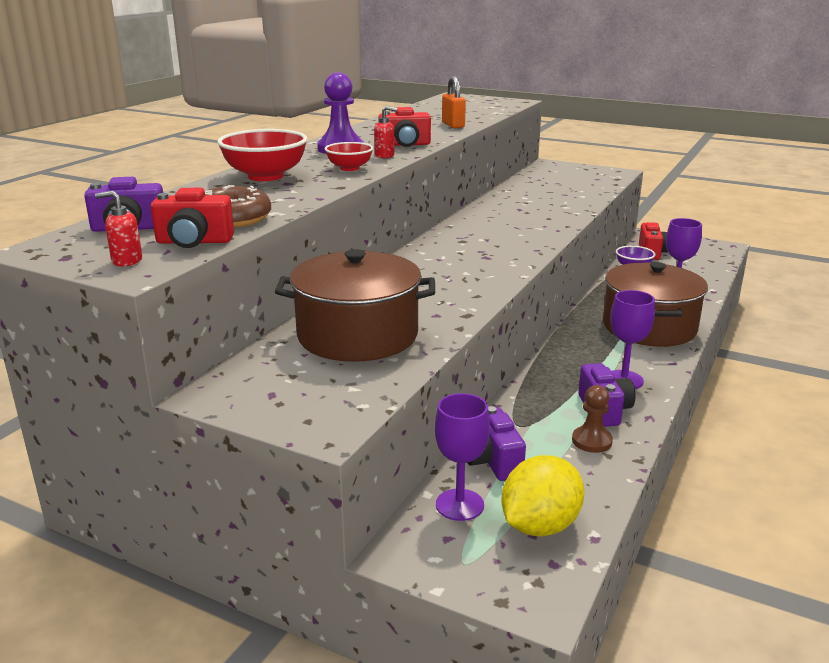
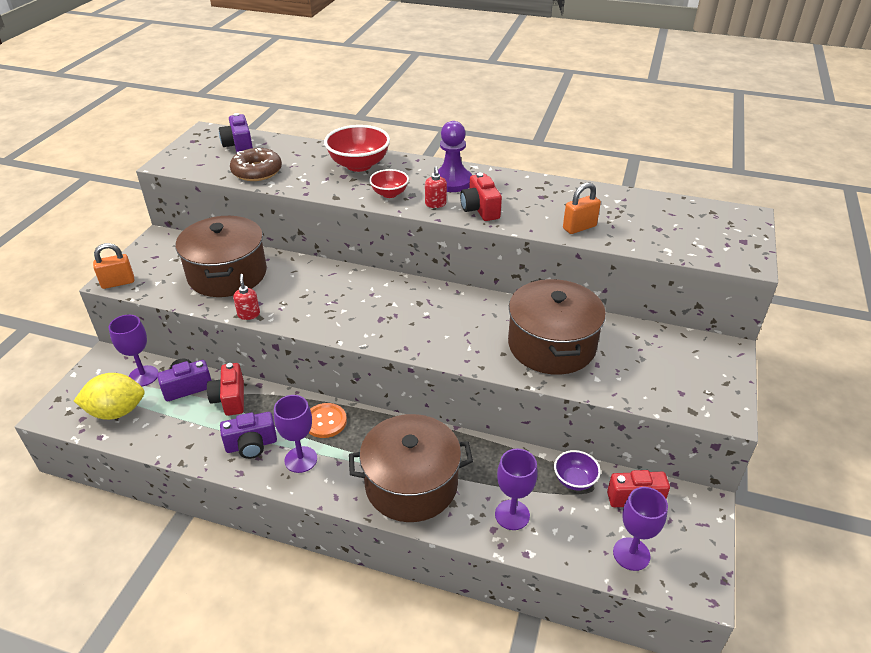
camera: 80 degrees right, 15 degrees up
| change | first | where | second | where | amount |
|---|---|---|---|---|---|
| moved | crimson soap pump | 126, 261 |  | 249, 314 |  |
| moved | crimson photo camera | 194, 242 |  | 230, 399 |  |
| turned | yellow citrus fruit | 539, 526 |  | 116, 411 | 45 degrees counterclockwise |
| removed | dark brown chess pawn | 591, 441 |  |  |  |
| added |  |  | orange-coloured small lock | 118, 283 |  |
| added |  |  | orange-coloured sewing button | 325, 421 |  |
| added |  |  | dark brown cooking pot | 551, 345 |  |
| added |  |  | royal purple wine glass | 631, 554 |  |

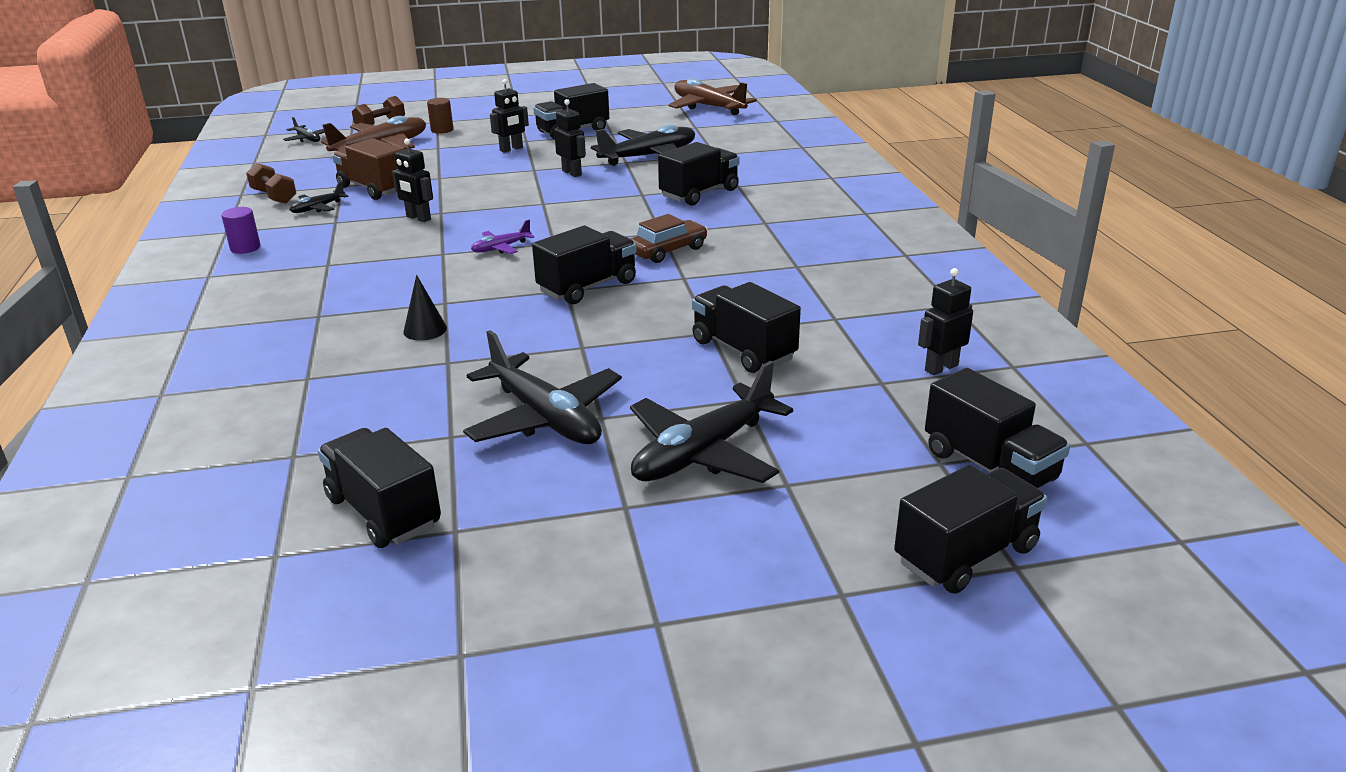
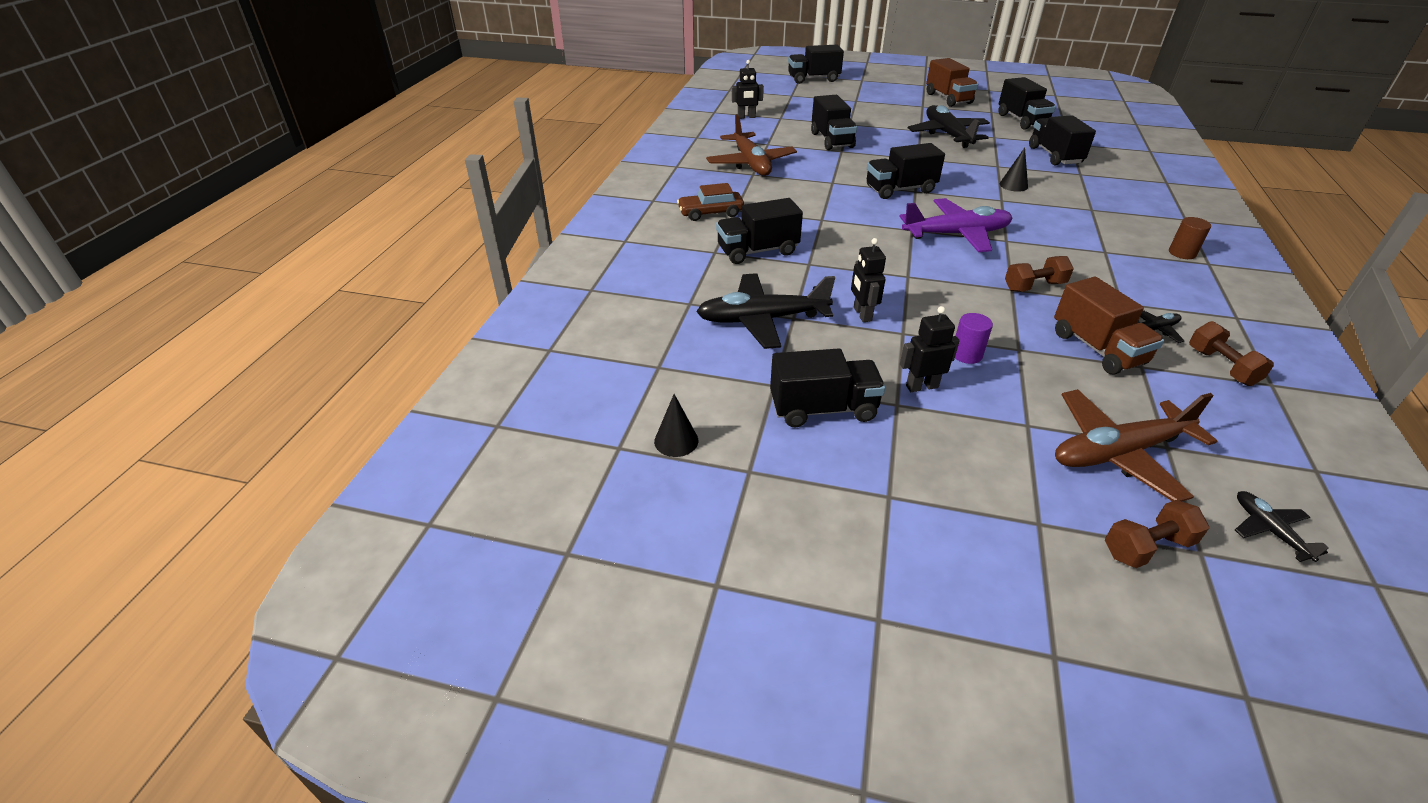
camera: 155 degrees left, 10 degrees up
| change | first | where | second | where | amount |
|---|---|---|---|---|---|
| moved | royal purple cylinder shape | 245, 248 |  | 966, 354 |  |
| replaced | black robot figure | 418, 218 | dark brown free weight | 1034, 286 |  |
| moved | dark brown cylinder shape | 442, 130 |  | 1182, 253 |  |
| resized | royal purple aeroplane | 501, 248 |  | 956, 234 | x2.07 |
| removed | black aeroplane | 703, 453 |  |  |  |
| moved | dark brown toy car | 668, 251 |  | 710, 213 |  |
| moved | dark brown aeroplane | 708, 107 |  | 751, 163 |  |
| moved | black lorry | 989, 466 |  | 1054, 155 |  |
| added |  |  | black cone | 676, 441 |  |
| added |  |  | dark brown lorry | 948, 98 |  |

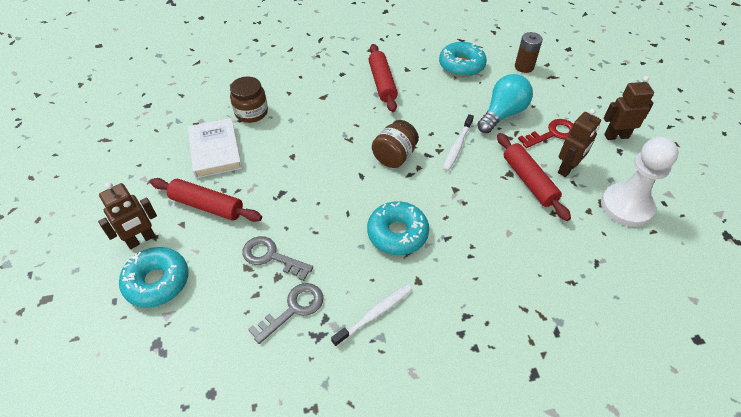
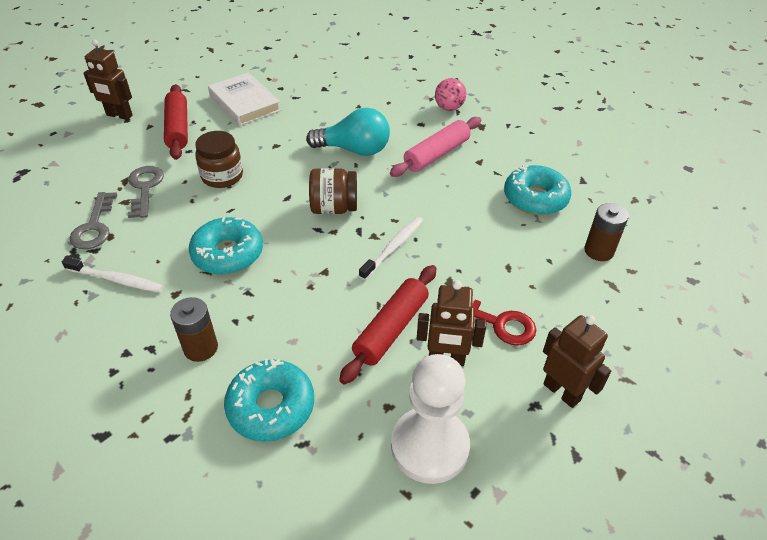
camera: 55 degrees right, 5 degrees down
| change | first | where | second | where | amount |
|---|---|---|---|---|---|
| moved | teal doughnut | 157, 282 |  | 271, 407 |  |
| turned | white hardback | 215, 151 |  | 245, 103 | 75 degrees counterclockwise |
| moved | dark brown preserve jar | 251, 112 |  | 222, 176 |  |
| turned | ash-grey key | 293, 309 |  | 94, 226 | 75 degrees clockwise |
| recoloured | crimson rolling pin | 382, 83 | pink rolling pin | 436, 154 |  |
| turned | white toothbrush | 457, 146 |  | 393, 247 | 135 degrees clockwise |
| moved | teal bulb | 502, 114 |  | 354, 150 |  |
| added |  |  | dark brown power cell | 201, 348 |  |
| added |  |  | pink play ball | 449, 108 |  |

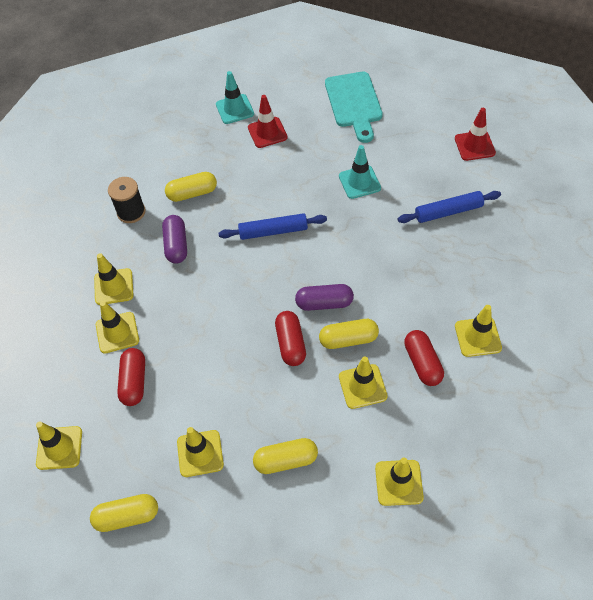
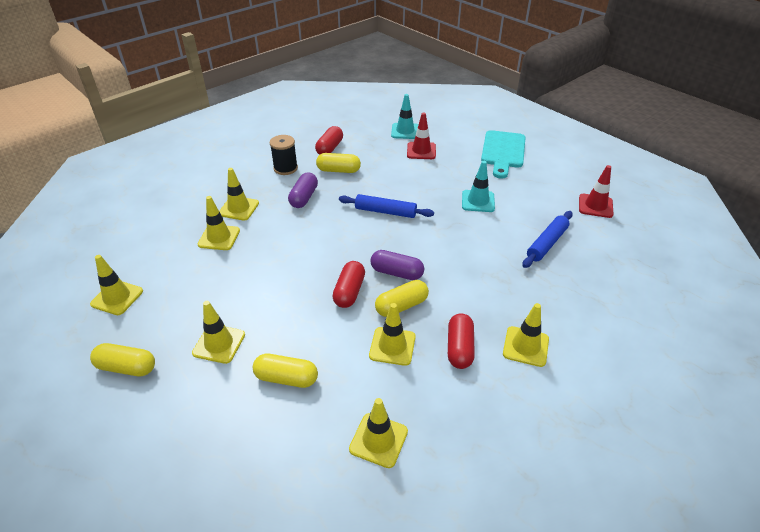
camera: 20 degrees right, 15 degrees down
| change | first | where | second | where | amount |
|---|---|---|---|---|---|
| moved | crimson pill shape | 134, 382 |  | 329, 148 |  |
| turned | yellow pill shape | 348, 339 |  | 401, 306 | 45 degrees counterclockwise |
| turned | royal blue rolling pin | 448, 211 |  | 546, 243 | 60 degrees counterclockwise |

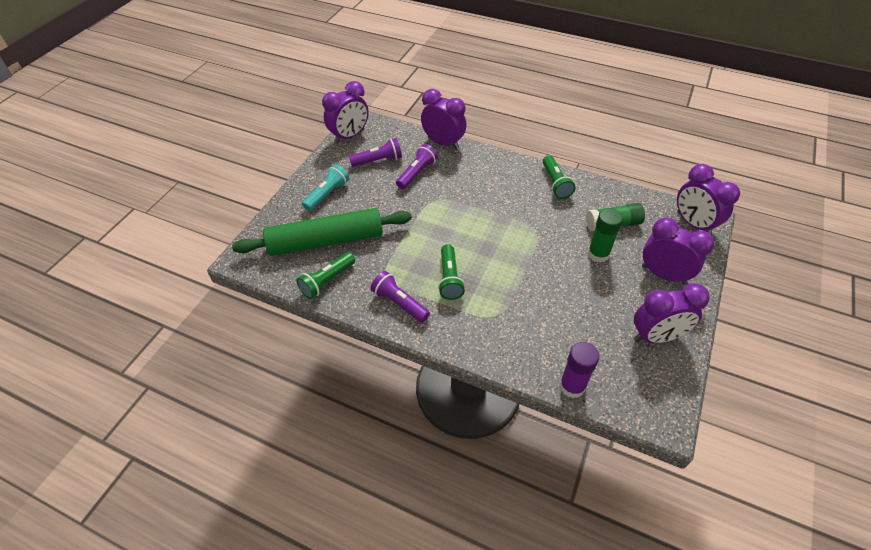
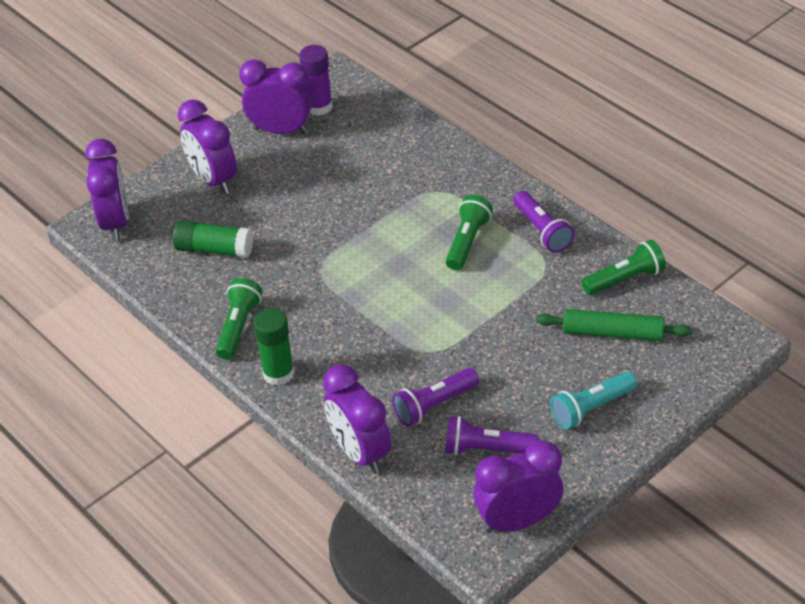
camera: 155 degrees left, 5 degrees down
| change | first | where | second | where | amount |
|---|---|---|---|---|---|
| resized | green rolling pin | 326, 241 |  | 612, 333 | x0.59 |
| moved | royal purple glue stick | 572, 386 |  | 319, 107 |  |
| moved | green glue stick | 598, 254 |  | 278, 373 |  |

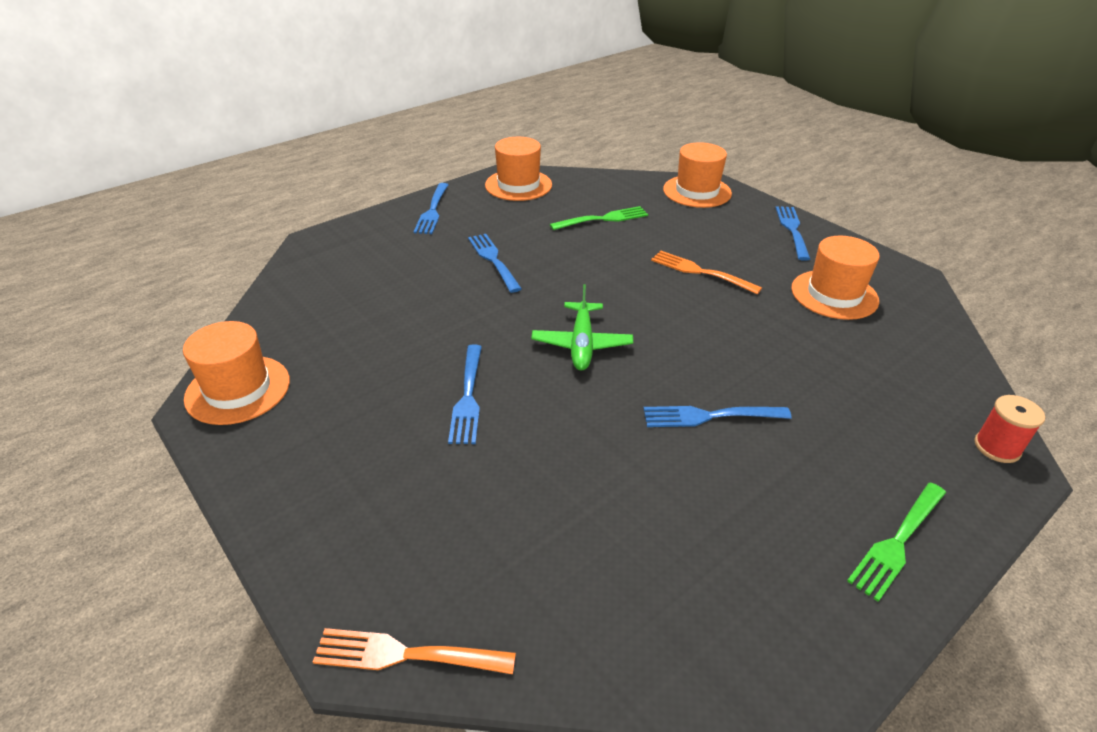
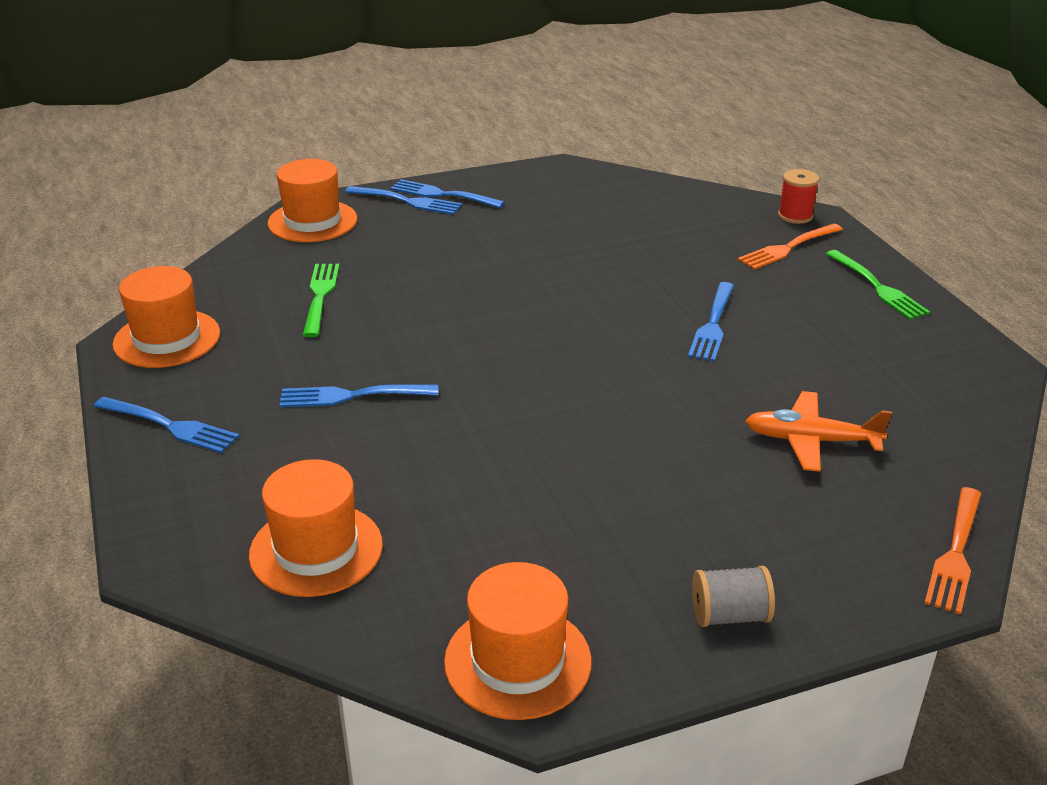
camera: 70 degrees left, 5 degrees down
| change | first | where | second | where | amount |
|---|---|---|---|---|---|
| moved | royal blue table fork | 467, 396 |  | 406, 201 |  |
| removed | green aeroplane | 581, 344 |  |  |  |
| moved | orange-coloured table fork | 701, 272 |  | 788, 247 |  |
| moved | orange-coloured hat | 834, 294 |  | 316, 549 |  |
| added |  |  | ash-grey spool | 730, 615 |  |
| added |  |  | orange-coloured aeroplane | 811, 440 |  |

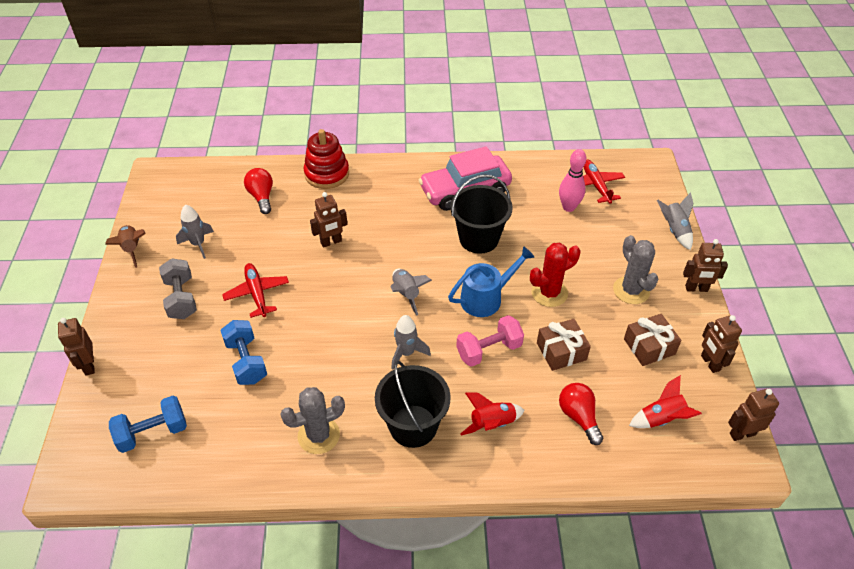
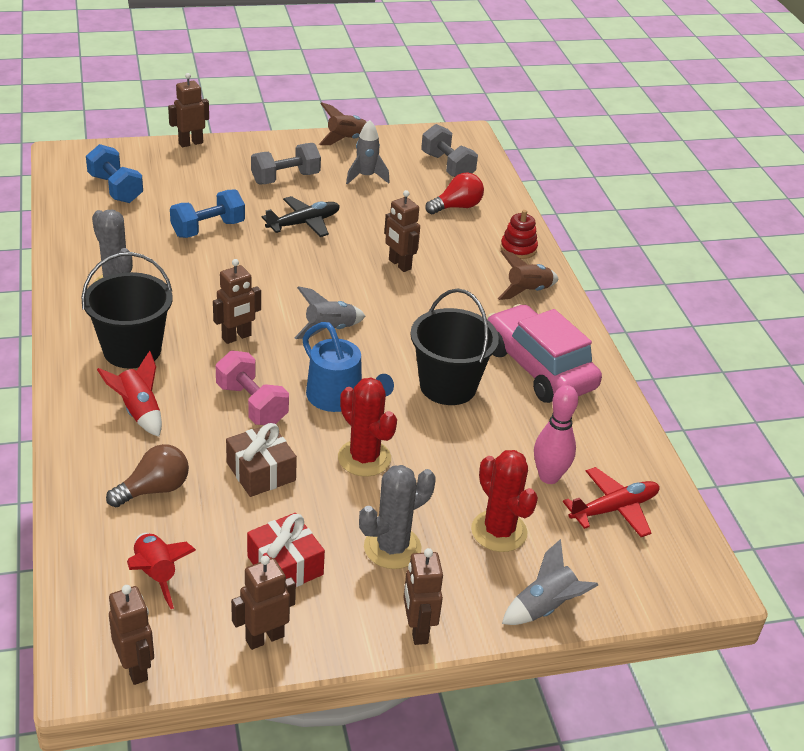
camera: 75 degrees right, 10 degrees down
| change | first | where | second | where | amount |
|---|---|---|---|---|---|
| recoloured | crimson aeroplane | 257, 293 | black aeroplane | 304, 223 |  |
| resized | crimson ring stacker | 327, 174 |  | 518, 249 | x0.61 |
| replaced | ash-grey toy rocket | 406, 353 | dark brown robot figure | 237, 337 |  |
| recoloured | crimson bulb | 579, 417 | dark brown bulb | 154, 489 |  |
| recoloured | dark brown wrapped gift | 649, 346 | crimson wrapped gift | 285, 565 |  |
| added |  |  | ash-grey free weight | 447, 166 |  |
| added |  |  | crimson saguaro cactus | 499, 531 |  |
| added |  |  | dark brown toy rocket | 527, 291 |  |

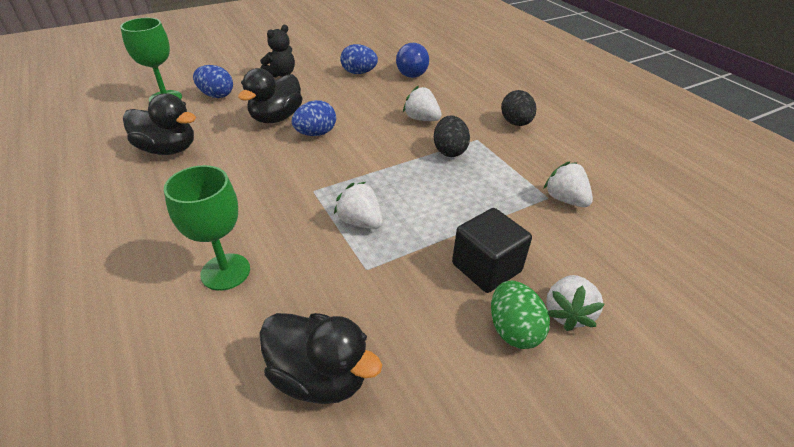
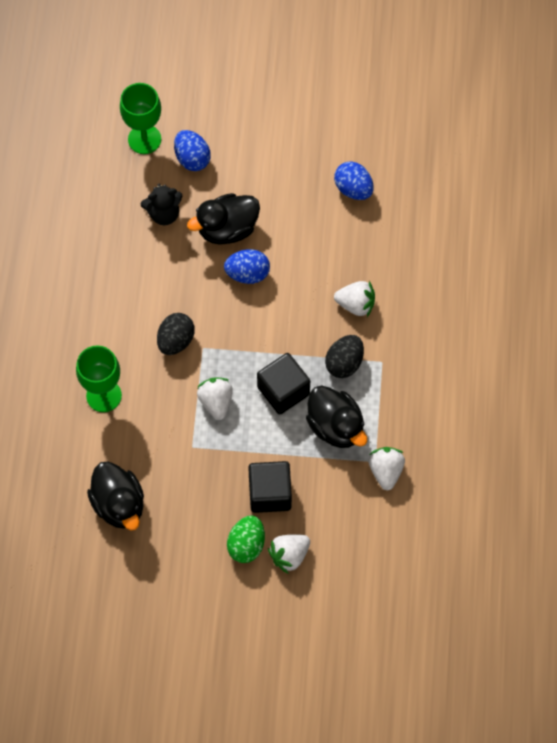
camera: 35 degrees right, 25 degrees up
| change | first | where | second | where | amount |
|---|---|---|---|---|---|
| moved | black rubber duck | 168, 149 |  | 336, 426 |  |
| moved | black teddy bear | 281, 74 |  | 164, 214 |  |
| removed | royal blue bulb | 411, 71 |  |  |  |
| turned | white berry | 421, 119 |  | 356, 304 | 120 degrees clockwise |
| moved | black egg shape | 515, 123 |  | 176, 341 |  |
| added |  |  | black block | 283, 391 |  |

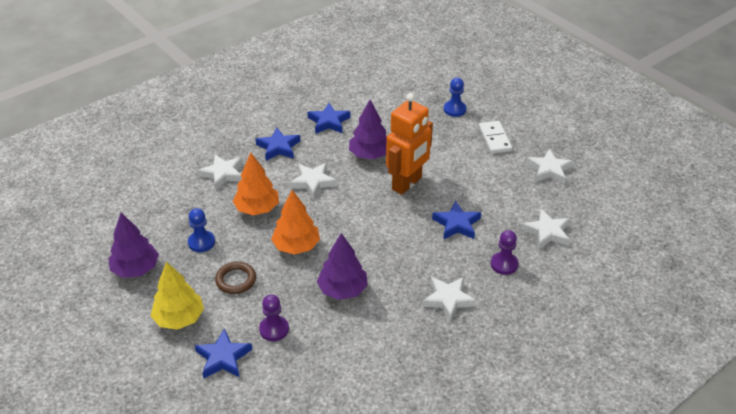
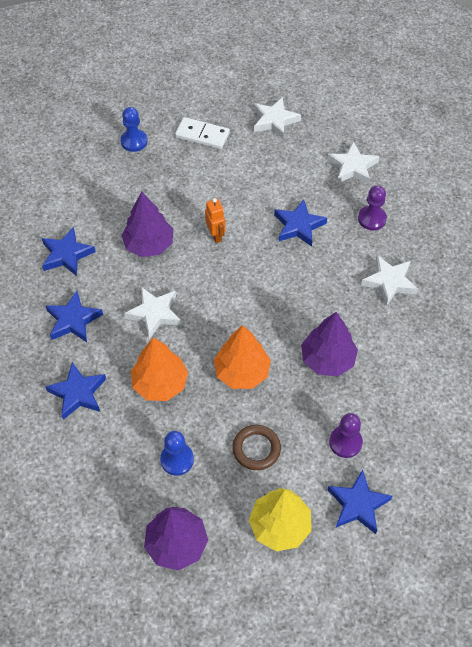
camera: 60 degrees left, 15 degrees up
| change | first | where | second | where | amount |
|---|---|---|---|---|---|
| recoloured | white star | 223, 174 | royal blue star | 78, 393 |  |
| resized | orange-coloured robot figure | 407, 184 |  | 216, 235 | x0.46 |

